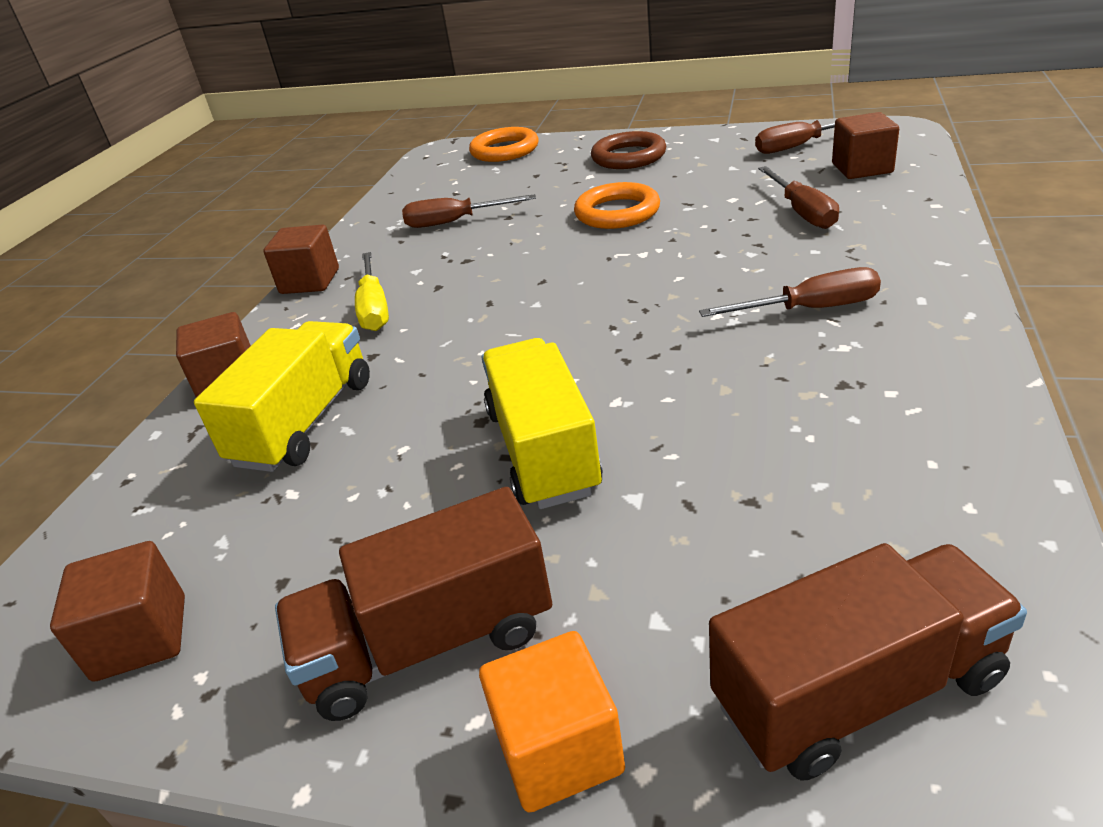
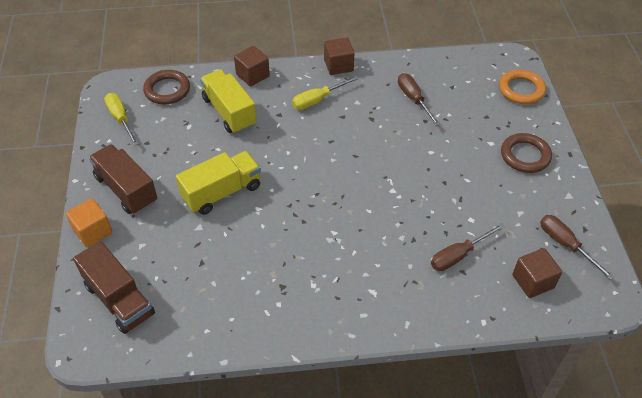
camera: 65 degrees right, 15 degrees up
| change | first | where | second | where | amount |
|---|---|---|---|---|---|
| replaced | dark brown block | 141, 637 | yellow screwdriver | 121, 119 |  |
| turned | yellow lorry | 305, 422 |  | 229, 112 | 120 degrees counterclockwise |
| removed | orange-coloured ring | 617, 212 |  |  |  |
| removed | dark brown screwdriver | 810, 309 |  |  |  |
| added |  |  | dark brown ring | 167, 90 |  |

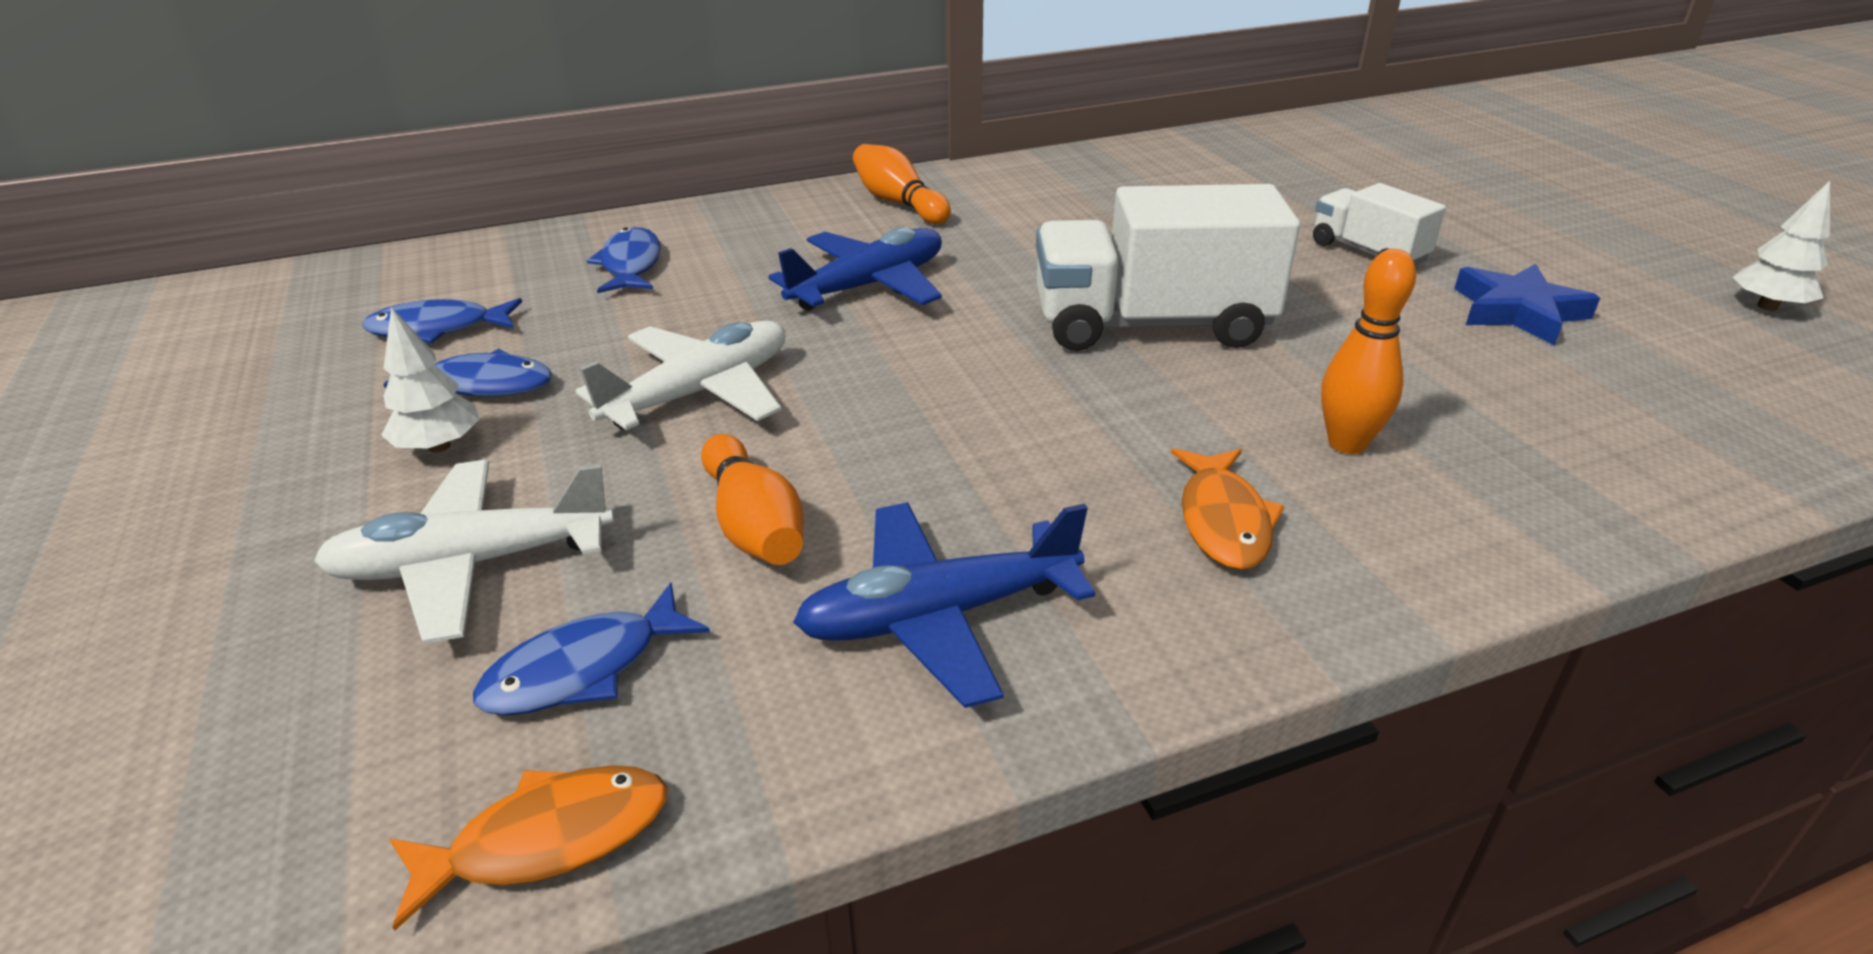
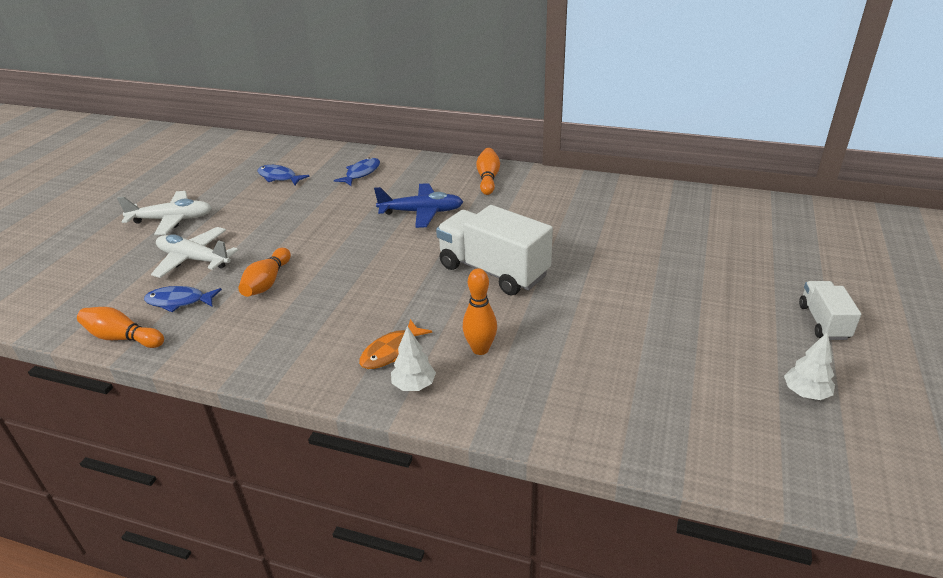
camera: 40 degrees right, 0 degrees up
| change | first | where | second | where | amount |
|---|---|---|---|---|---|
| moved | white toy tree | 439, 446 |  | 414, 385 |  |
| removed | royal blue fish figure | 484, 384 |  |  |  |
| replaced | orange-coloured fish figure | 548, 839 | orange-coloured bowling pin | 122, 338 |  |
| moved | white aeroplane | 700, 393 |  | 172, 220 |  |
| removed | royal blue aeroplane | 938, 616 |  |  |  |
| moved | white lorry | 1367, 252 |  | 823, 322 |  |
| removed | royal blue star | 1518, 312 |  |  |  |

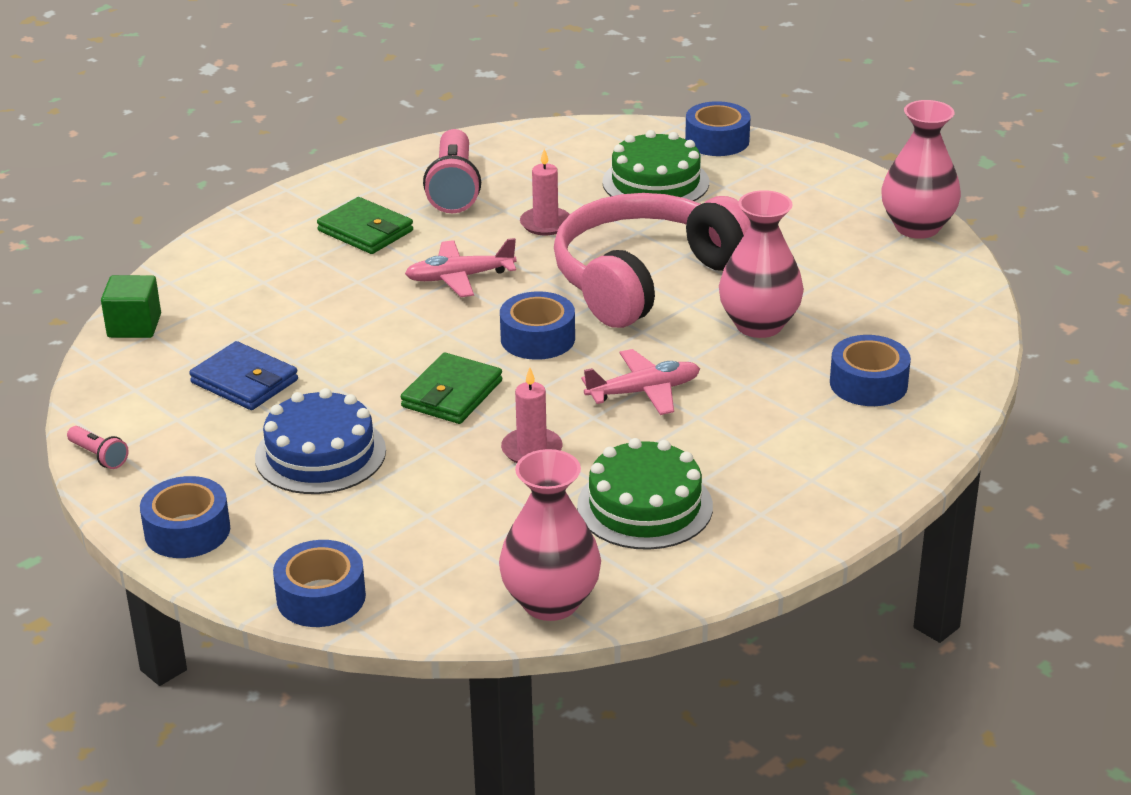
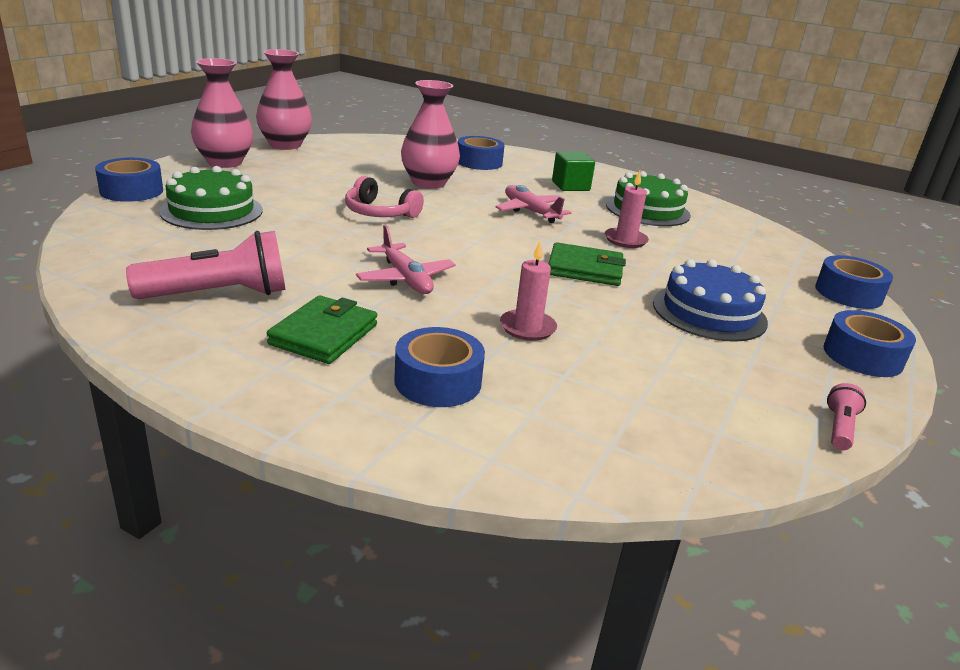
camera: 110 degrees left, 5 degrees down
| change | first | where | second | where | amount |
|---|---|---|---|---|---|
| moved | green block | 134, 326 |  | 570, 186 |  |
| removed | royal blue wallet | 245, 381 |  |  |  |
| moved | pink tall vase | 550, 602 |  | 225, 162 |  |
| moved | royal blue tape | 537, 338 |  | 438, 381 |  |
| moved | pink candle | 545, 224 |  | 527, 328 |  |
| resized | pink headset | 645, 278 |  | 380, 212 | x0.47 |

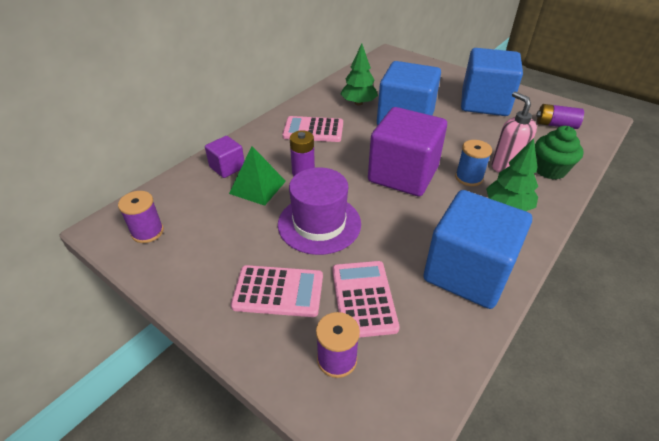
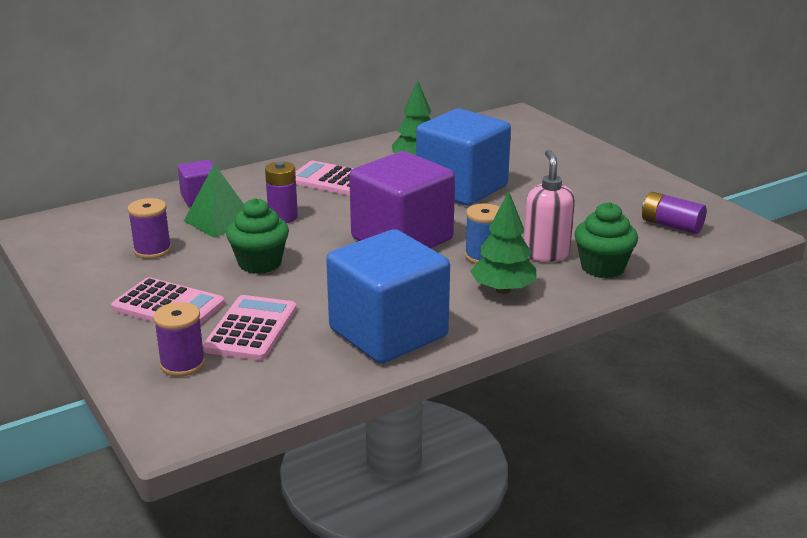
camera: 20 degrees right, 15 degrees down
| change | first | where | second | where | amount |
|---|---|---|---|---|---|
| moved | royal purple spool | 147, 232 |  | 152, 250 |  |
| replaced | royal purple hat | 319, 224 | green cupcake | 260, 263 |  |
| removed | royal blue block | 484, 103 |  |  |  |

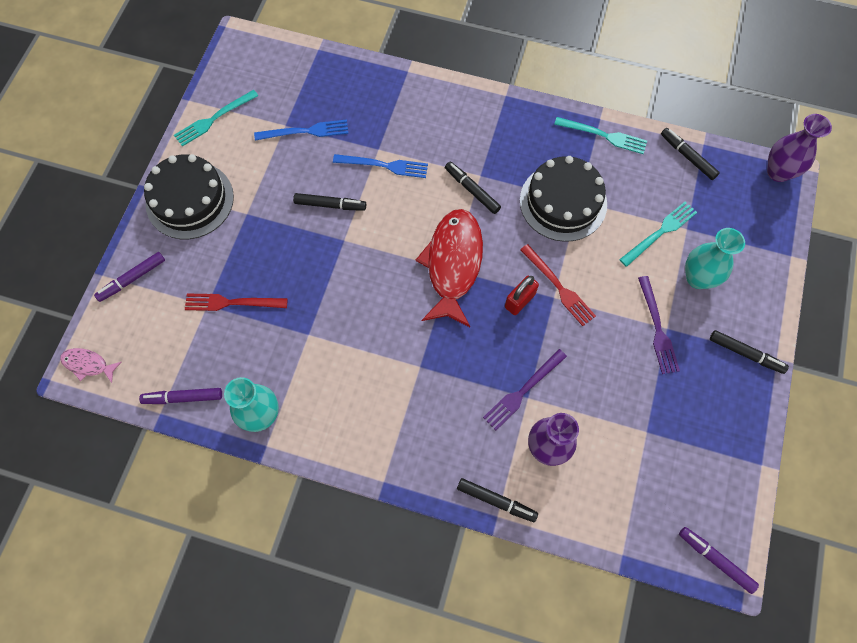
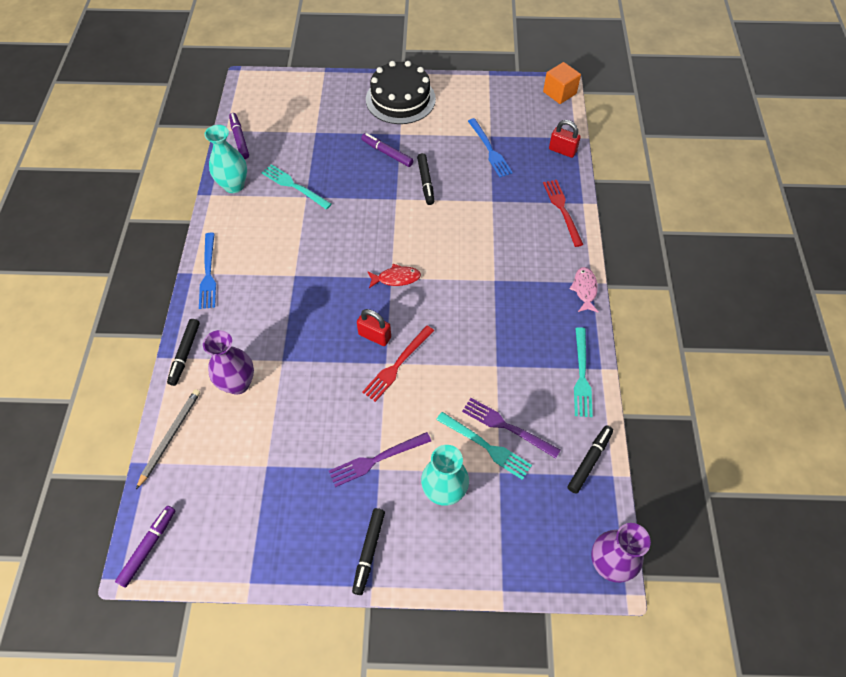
camera: 75 degrees right, 10 degrees down
| change | first | where | second | where | amount |
|---|---|---|---|---|---|
| moved | pink fish figure | 88, 364 |  | 584, 289 |  |
| moved | royal purple marker | 132, 279 |  | 387, 153 |  |
| moved | teal table fork | 214, 119 |  | 294, 186 |  |
| moved | crimson table fork | 232, 302 |  | 562, 210 |  |
| moved | royal blue table fork | 384, 165 |  | 208, 273 |  |
| resized | crimson fish figure | 453, 264 |  | 396, 278 | x0.46 |
| removed | black marker | 472, 190 |  |  |  |
| moved | royal purple table fork | 523, 391 |  | 507, 427 |  |
| removed | black gateau | 563, 202 |  |  |  |
| added |  |  | ash-grey wooden pencil | 170, 437 |  |
| added |  |  | orange-coloured block | 559, 93 |  |
| added |  |  | crimson small lock | 562, 150 |  |

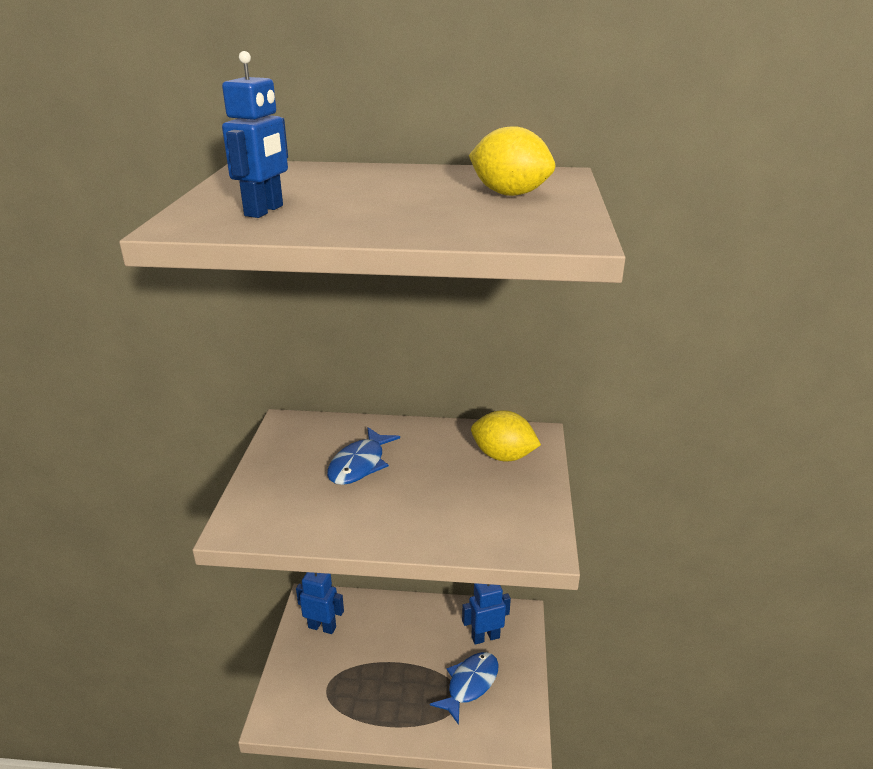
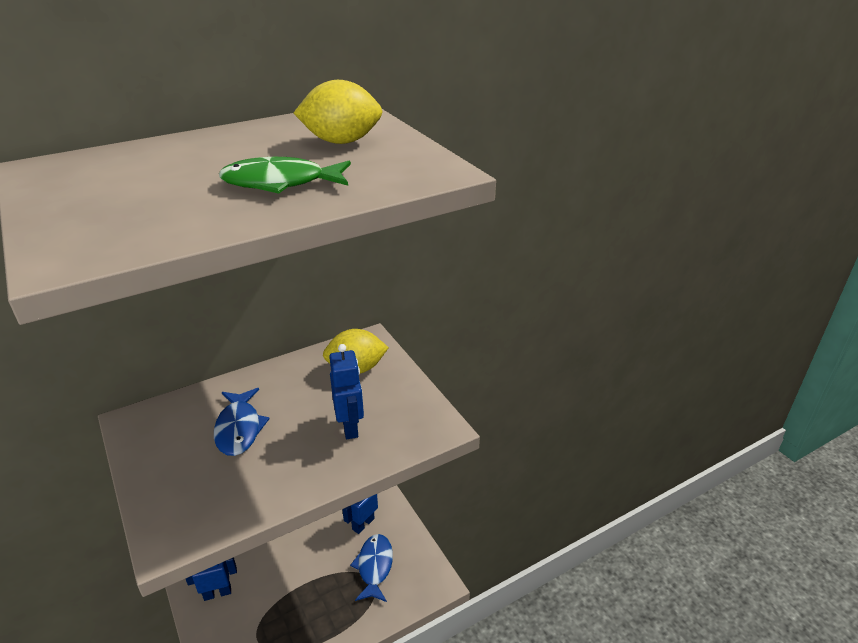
camera: 35 degrees left, 5 degrees up
| change | first | where | second | where | amount |
|---|---|---|---|---|---|
| moved | royal blue robot figure | 264, 211 |  | 350, 427 |  |
| added |  |  | green fish figure | 280, 183 |  |

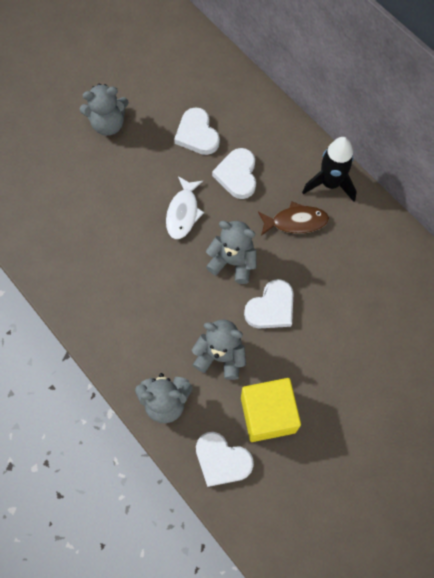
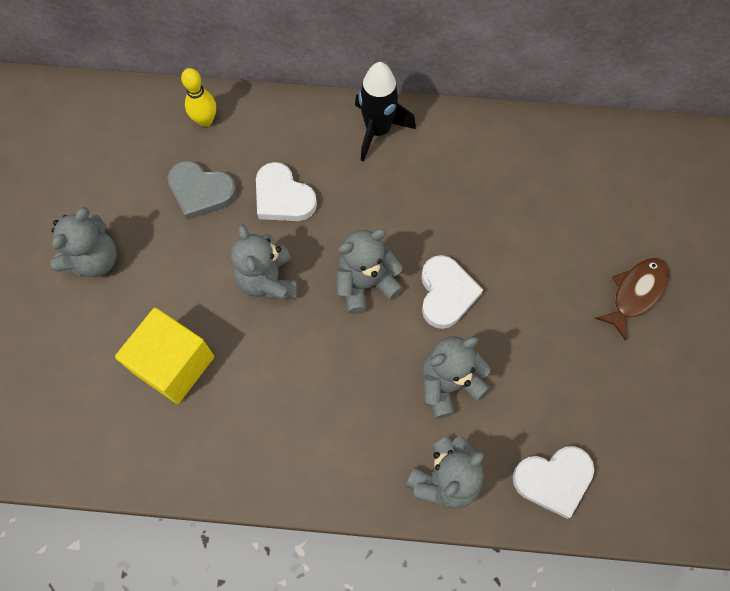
camera: 45 degrees left, 0 degrees up
| change | first | where | second | where | amount |
|---|---|---|---|---|---|
| replaced | white fish figure | 183, 213 | ash-grey teddy bear | 268, 280 |  |
| recoloured | white heart | 197, 134 | ash-grey heart | 201, 191 |  |
| moved | yellow block | 268, 414 |  | 174, 364 |  |
| moved | dark brown fish figure | 296, 222 |  | 635, 293 |  |
| added |  |  | yellow bowling pin | 205, 120 |  |

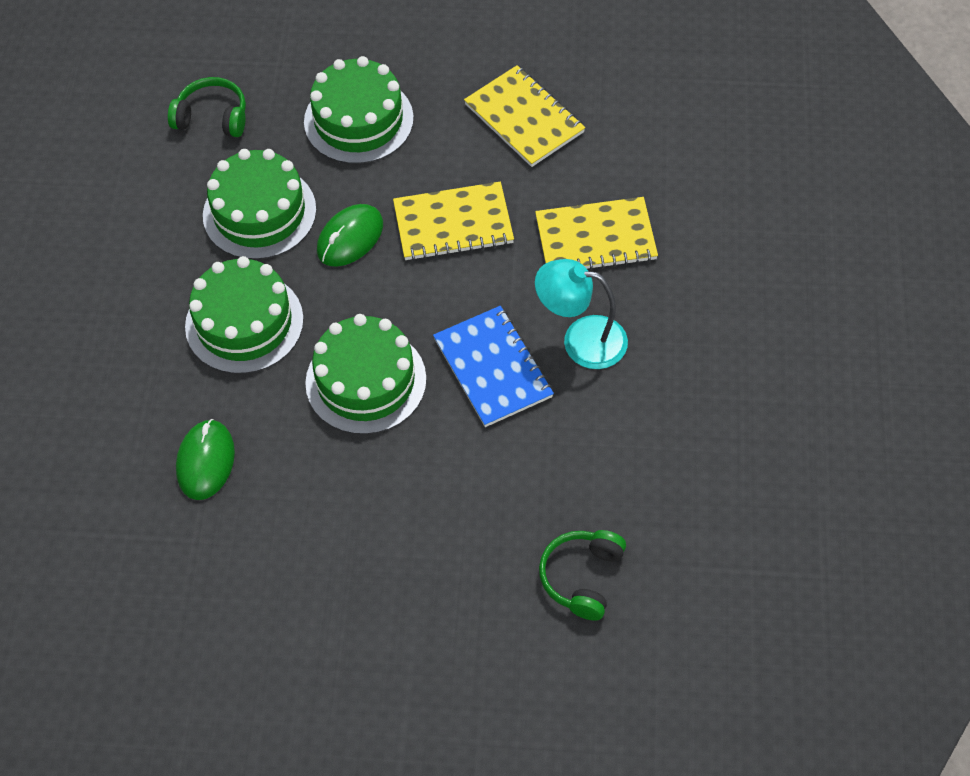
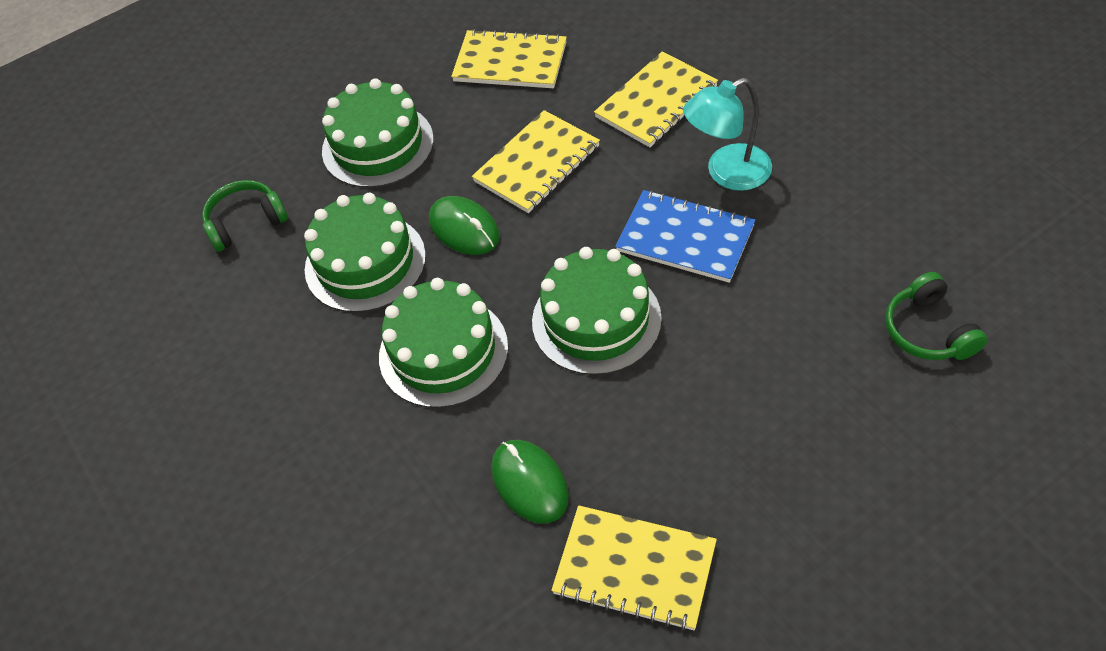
camera: 35 degrees left, 5 degrees down
| change | first | where | second | where | amount |
|---|---|---|---|---|---|
| turned | green computer mouse | 350, 238 |  | 464, 229 | 45 degrees counterclockwise |
| added |  |  | yellow exercise book | 634, 569 |  |

